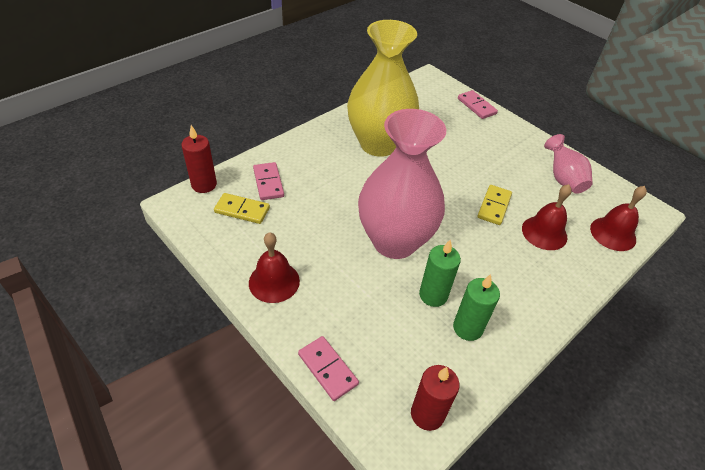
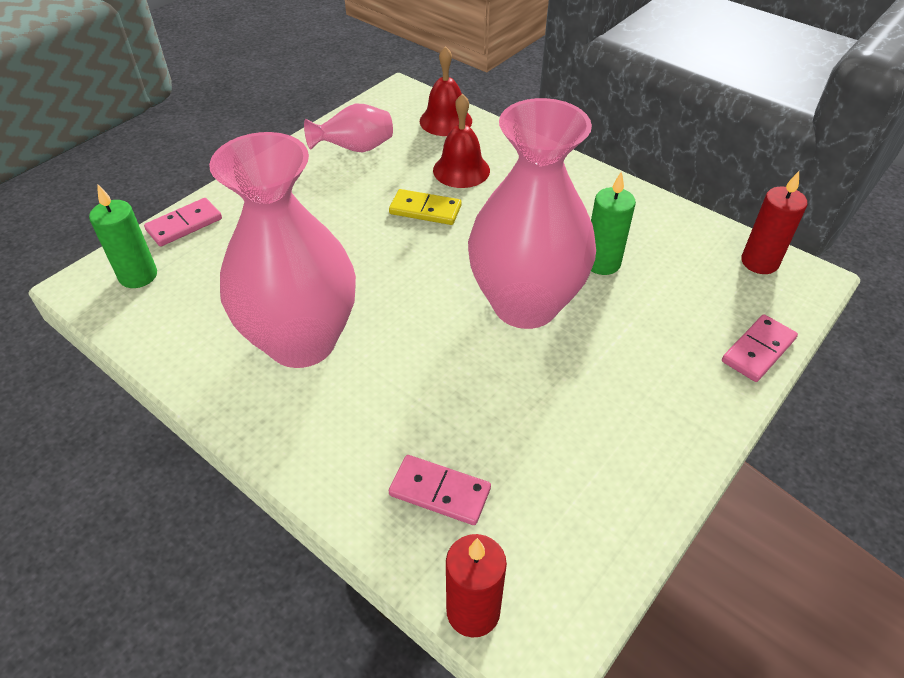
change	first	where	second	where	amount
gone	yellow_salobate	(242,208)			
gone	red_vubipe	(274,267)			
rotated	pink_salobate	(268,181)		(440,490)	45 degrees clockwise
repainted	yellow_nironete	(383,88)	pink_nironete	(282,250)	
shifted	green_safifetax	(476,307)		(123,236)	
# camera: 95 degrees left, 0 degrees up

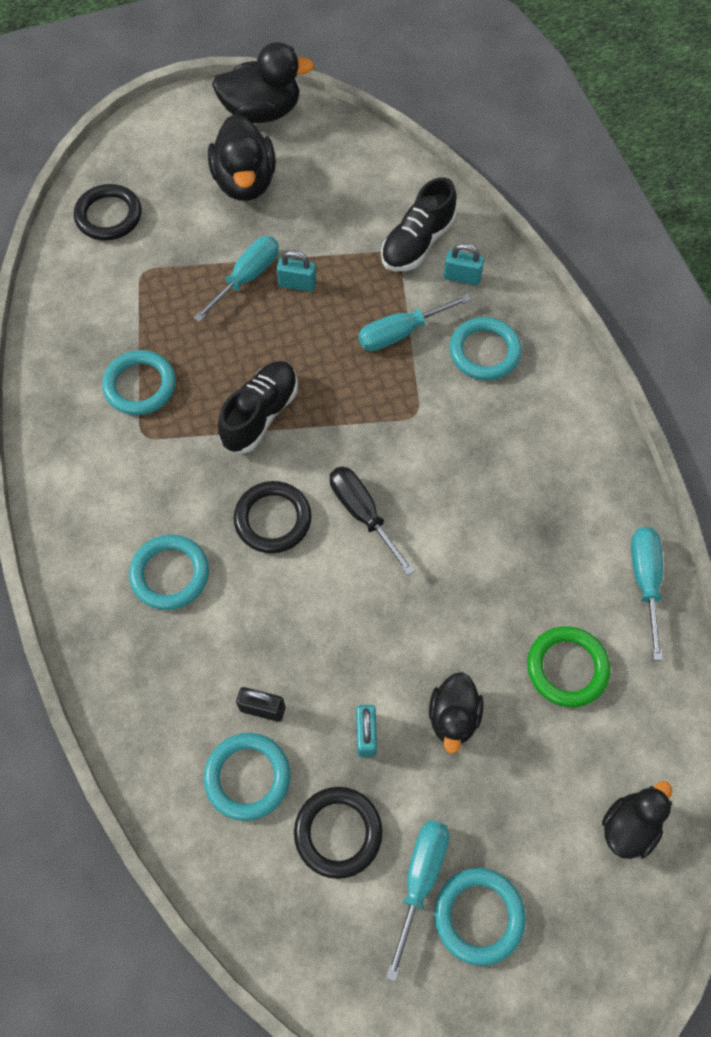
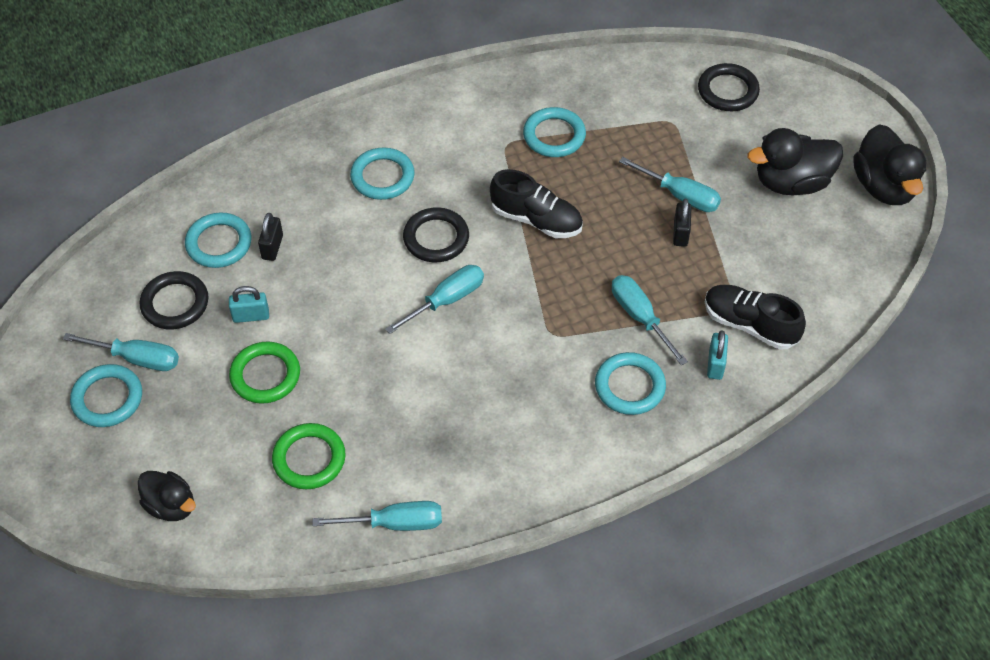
change	first	where	second	where	amount
repainted	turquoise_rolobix	(296,271)	black_rolobix	(682,223)	
repainted	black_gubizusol	(372,520)	turquoise_gubizusol	(434,299)	
swapped	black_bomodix	(456,713)	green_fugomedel	(264,372)	
# camera: 85 degrees right, 10 degrees down

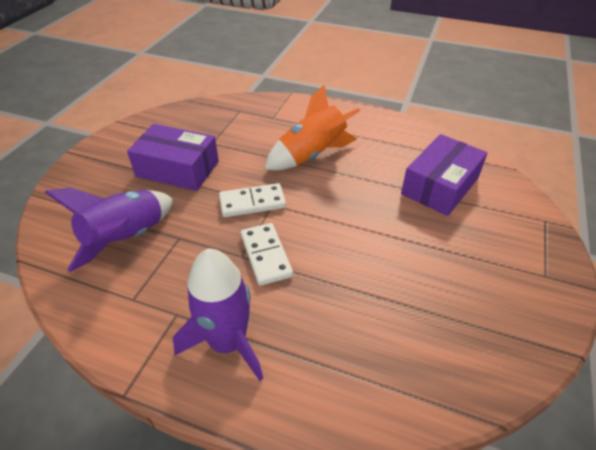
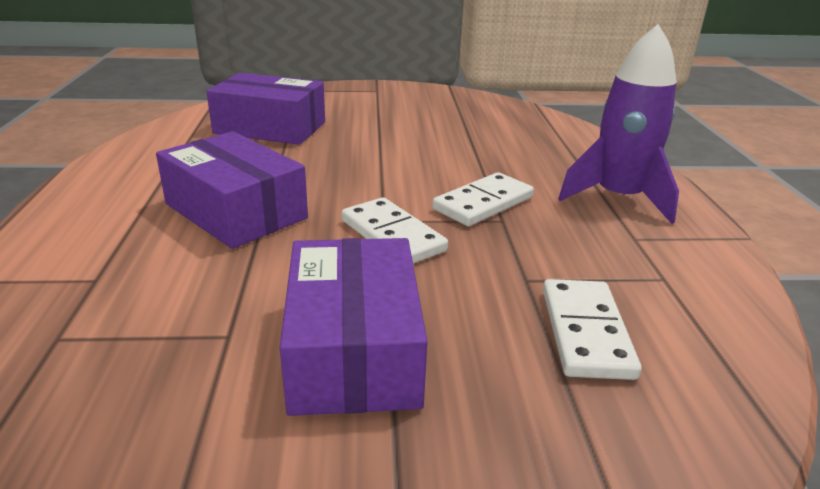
change	first	where	second	where	amount
swapped	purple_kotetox	(108,229)	white_salobate	(592,329)	
swapped	orange_kotetox	(312,127)	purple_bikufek	(232,190)	
# camera: 115 degrees left, 15 degrees down

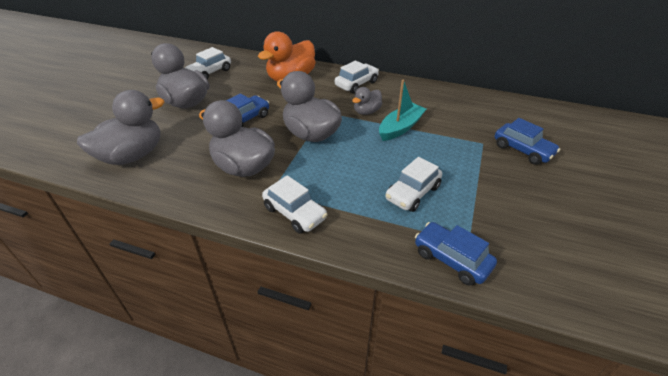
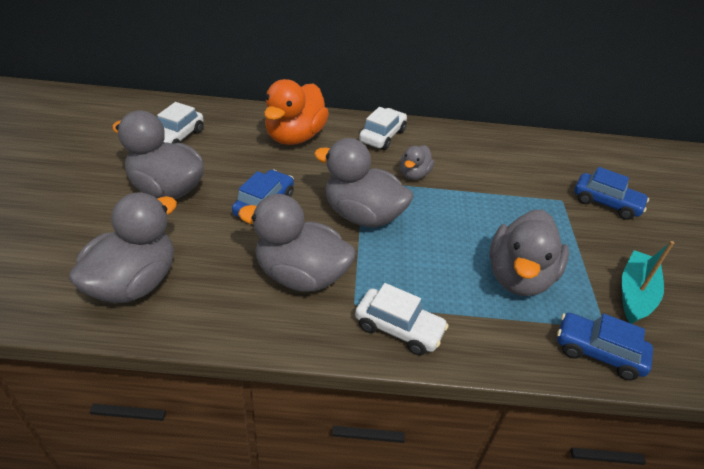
change	first	where	second	where	amount
shifted	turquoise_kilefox	(402,110)		(648,282)	
swapped	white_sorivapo	(413,184)	grey_bomodix	(529,253)	
# camera: 20 degrees left, 0 degrees up

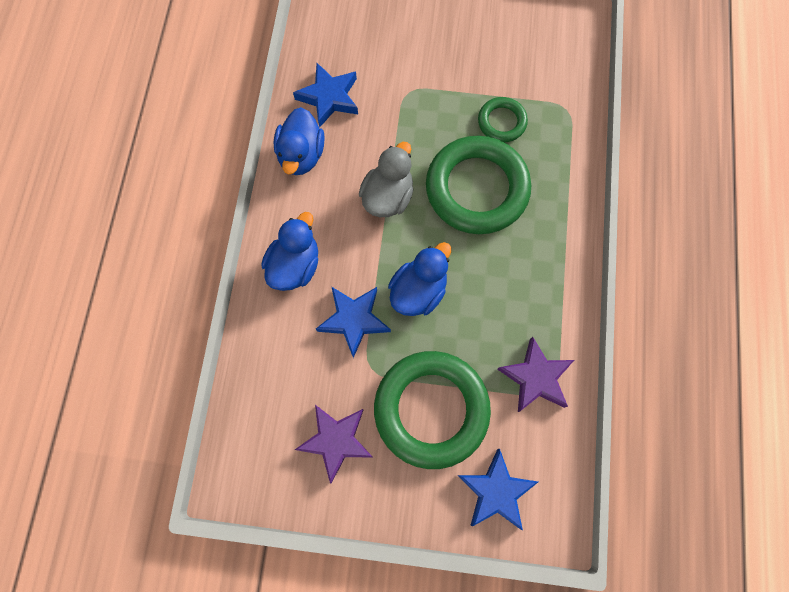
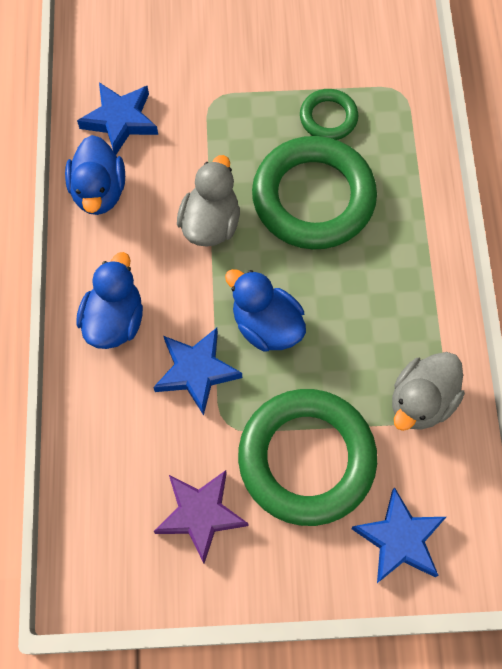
change	first	where	second	where	amount
rotated	blue_bomodix	(419,279)		(265,310)	75 degrees counterclockwise
swapped	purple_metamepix	(535,374)	grey_bomodix	(428,391)	
# camera: 10 degrees left, 5 degrees down

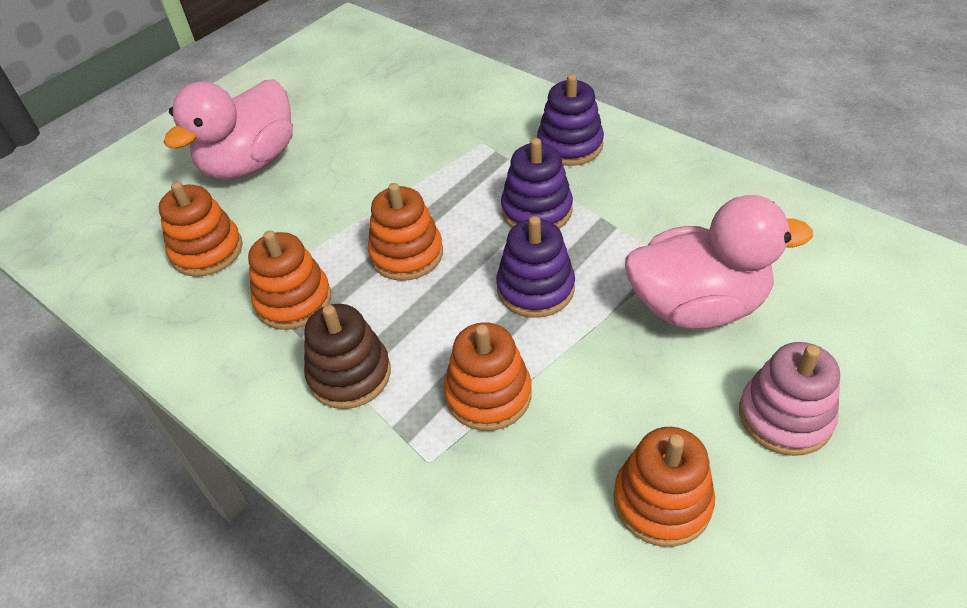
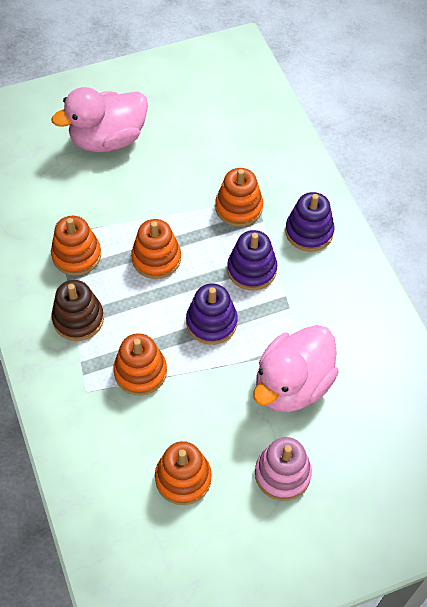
change	first	where	second	where	amount
shifted	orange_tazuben	(201,229)		(239,197)	
rotated	pink_bomodix	(719,262)		(296,368)	105 degrees clockwise
# camera: 25 degrees right, 10 degrees up

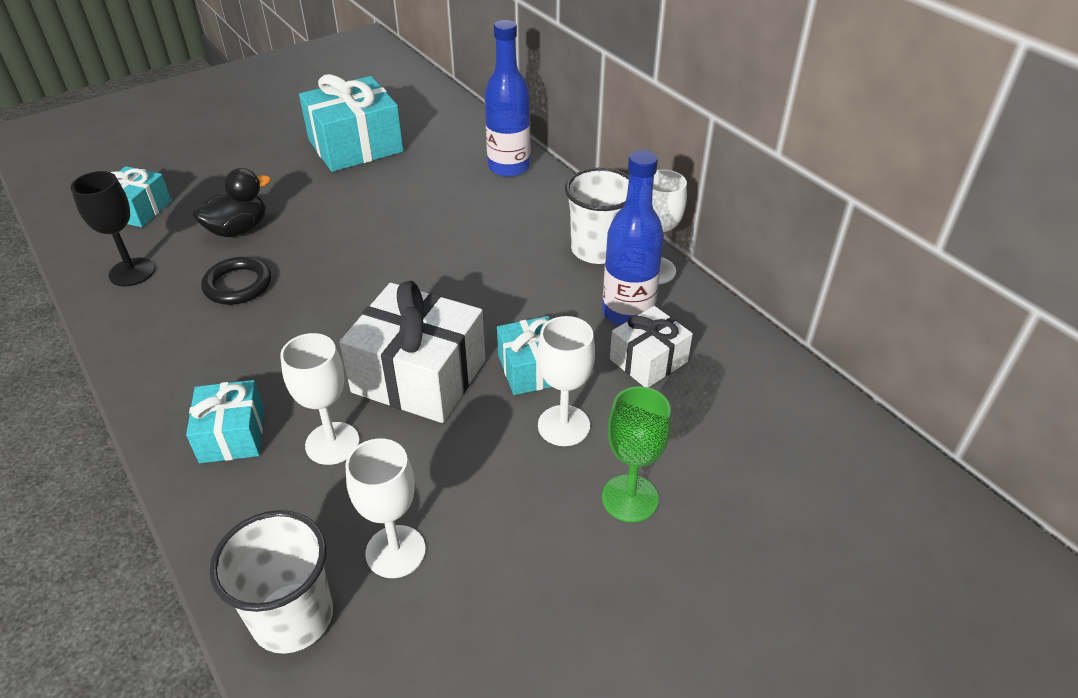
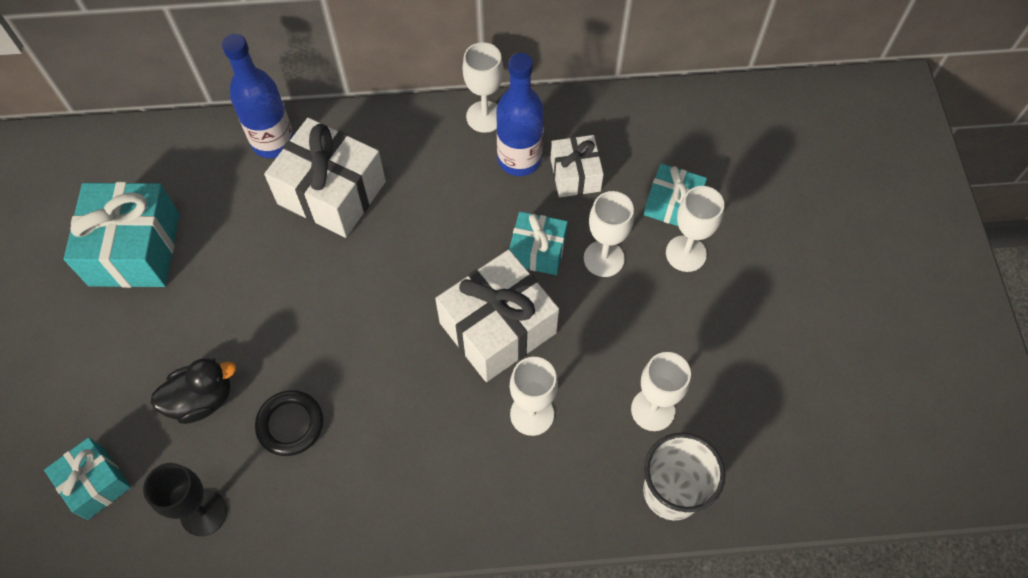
change	first	where	second	where	amount
shifted	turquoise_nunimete	(225,421)		(675,195)	
rotated	black_bomodix	(231,202)		(193,391)	75 degrees clockwise
gone	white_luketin	(597,216)			
repainted	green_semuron	(636,454)	white_semuron	(695,229)	
new			white_nunimete	(325,178)	
# camera: 60 degrees left, 20 degrees up

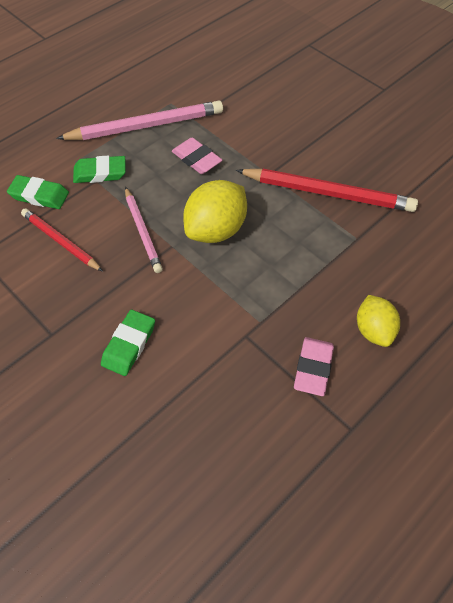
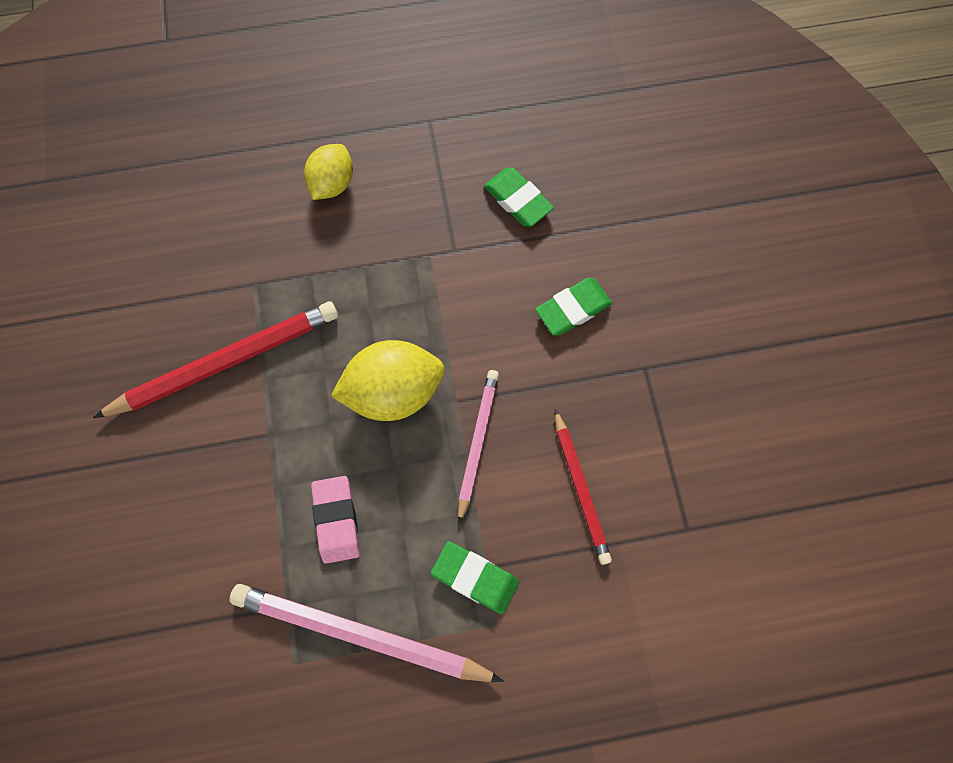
change	first	where	second	where	amount
shifted	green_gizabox	(38,192)		(519,197)	
rotated	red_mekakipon	(327,190)		(215,360)	105 degrees clockwise
gone	pink_gizabox	(314,366)			
# camera: 145 degrees left, 15 degrees up

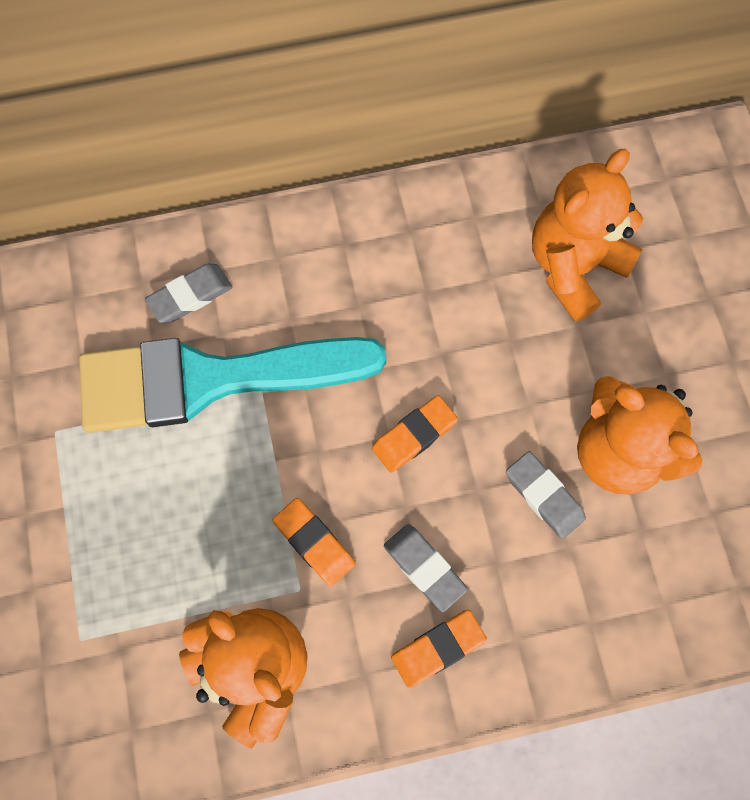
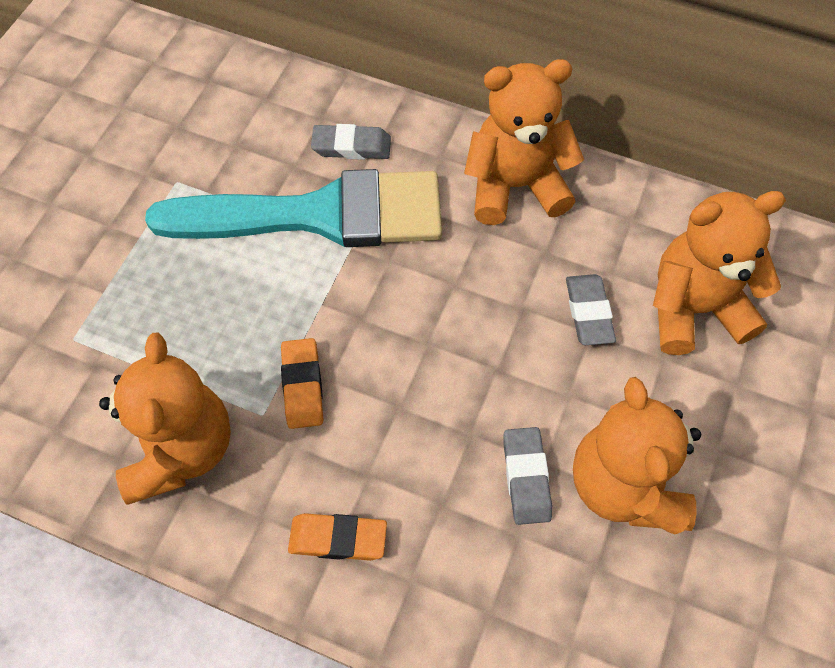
change	first	where	second	where	amount
rotated	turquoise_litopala	(232,385)		(293,208)	150 degrees clockwise
gone	orange_gizabox	(415,434)			
shifted	grey_gizabox	(426,568)		(591,309)	
new			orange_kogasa	(524,142)	
# camera: 35 degrees right, 10 degrees down

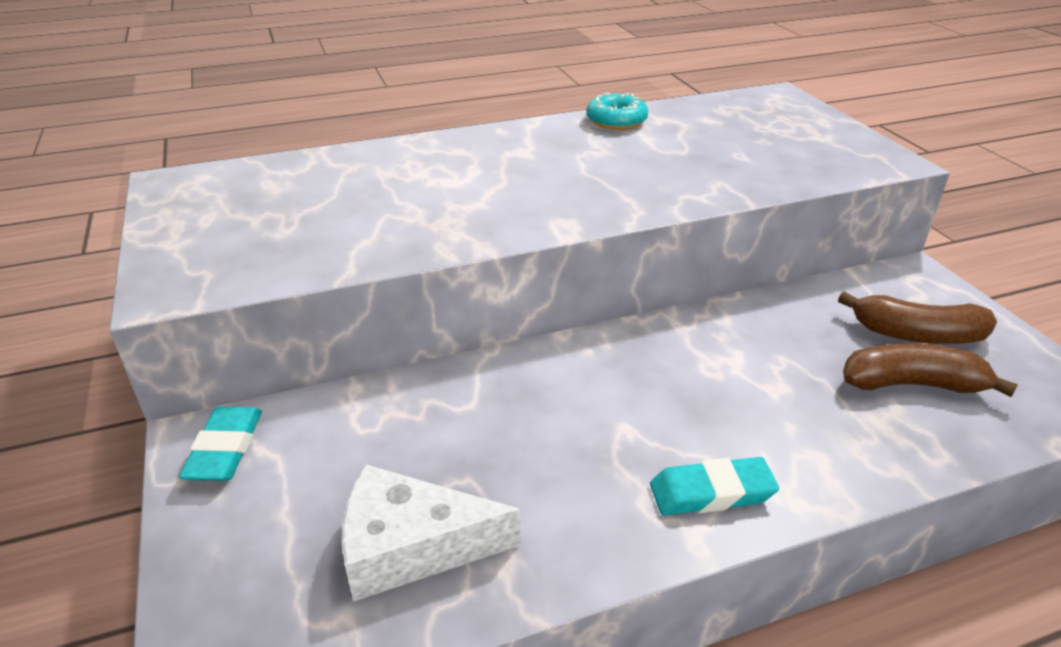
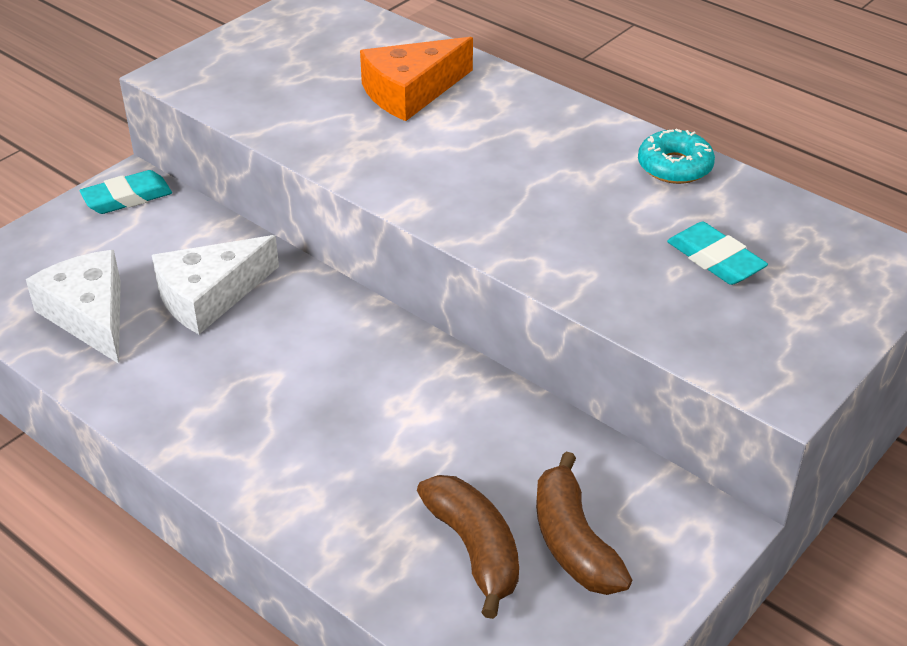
change	first	where	second	where	amount
shifted	turquoise_gizabox	(714,486)		(717,253)	
new			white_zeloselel	(215,284)	
new			orange_zeloselel	(416,79)	
# camera: 60 degrees right, 5 degrees up

